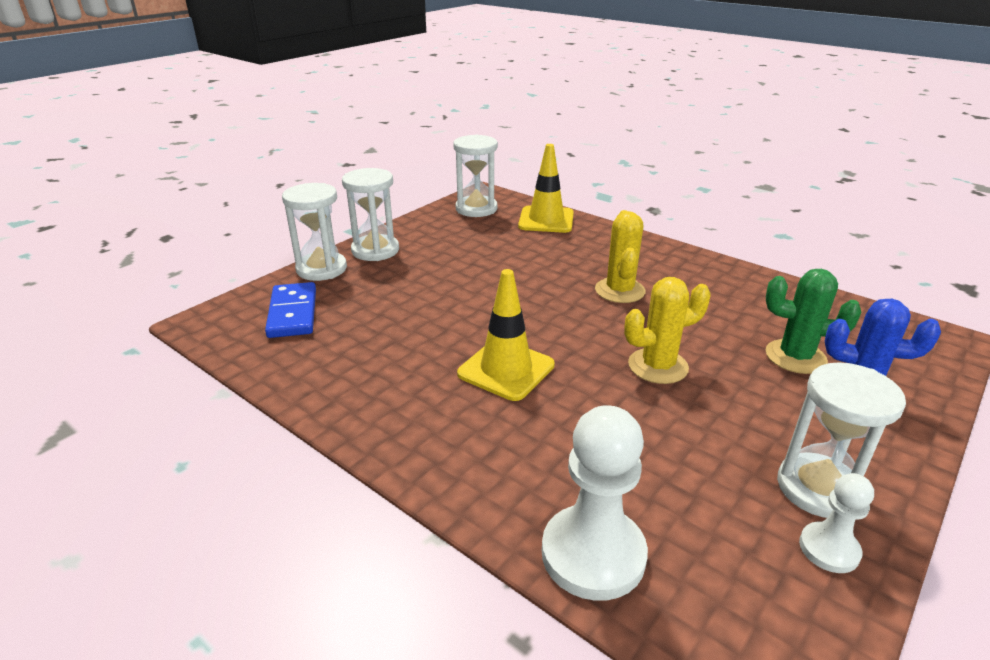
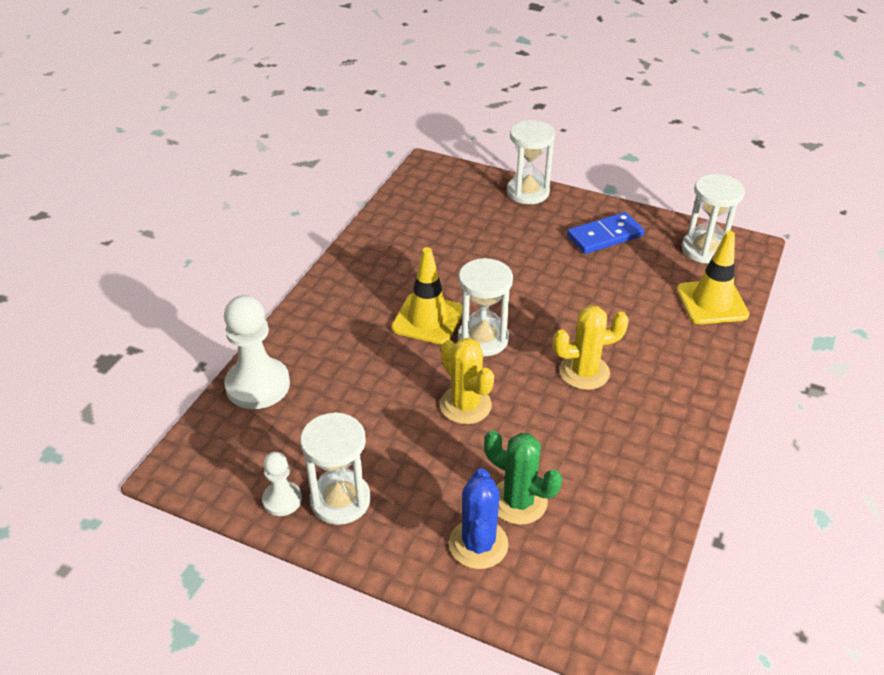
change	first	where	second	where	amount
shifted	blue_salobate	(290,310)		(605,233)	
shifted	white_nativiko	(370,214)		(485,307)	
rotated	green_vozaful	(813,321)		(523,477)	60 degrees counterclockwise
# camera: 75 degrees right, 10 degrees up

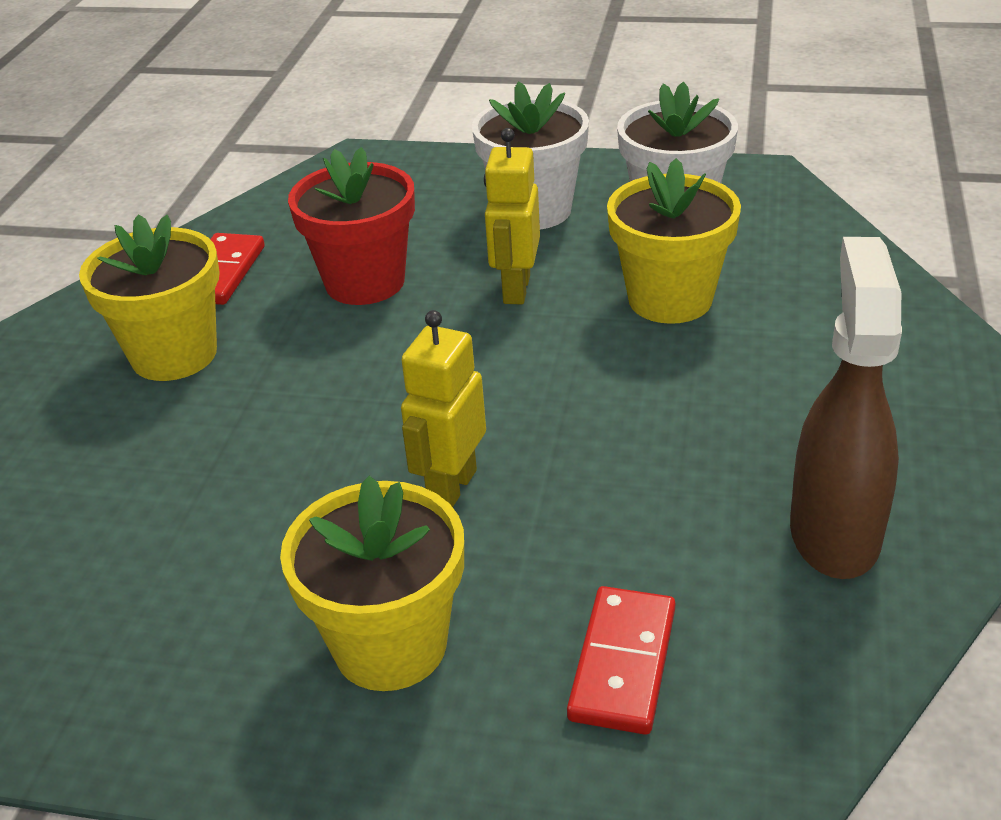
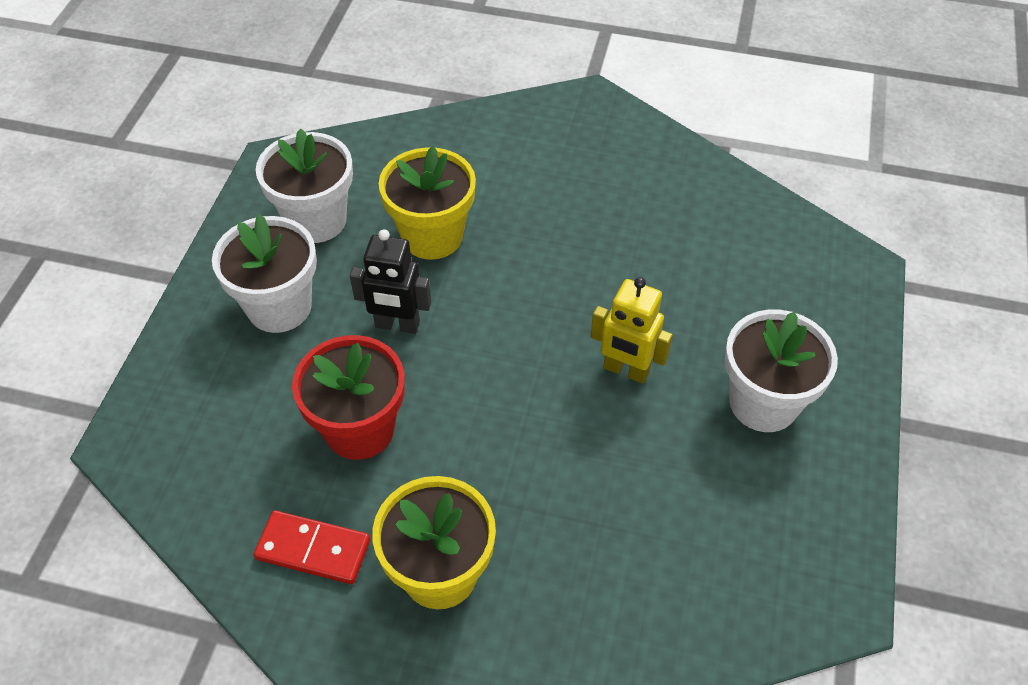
change	first	where	second	where	amount
repainted	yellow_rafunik	(372,583)	white_rafunik	(781,371)	
repainted	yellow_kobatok	(512,216)	black_kobatok	(390,281)	
gone	red_salobate	(621,660)			
gone	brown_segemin	(846,408)			
# camera: 90 degrees left, 15 degrees up

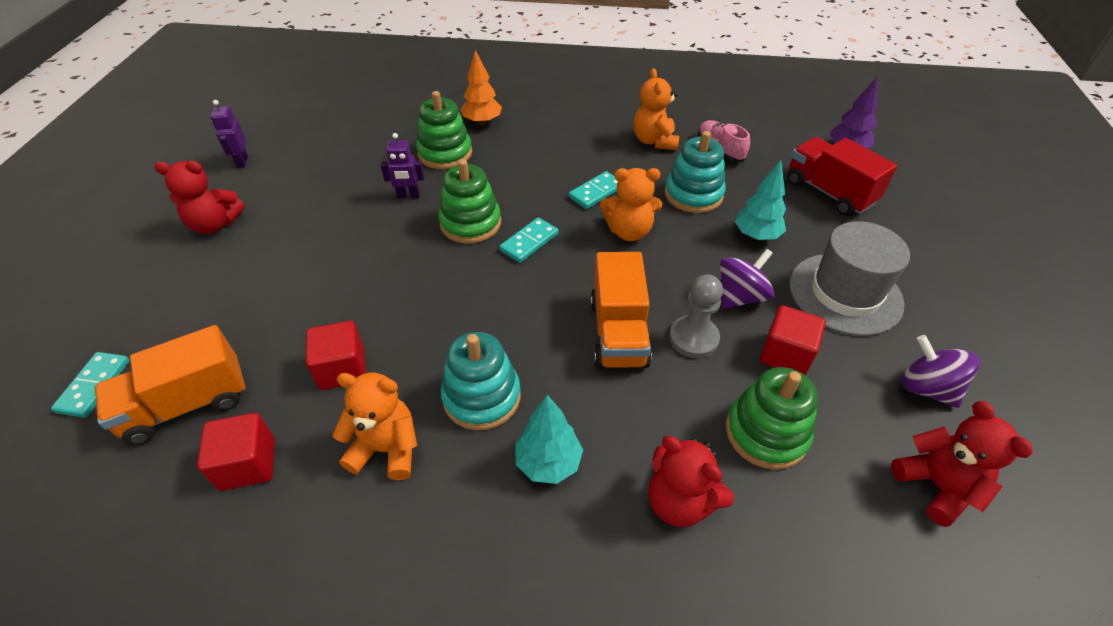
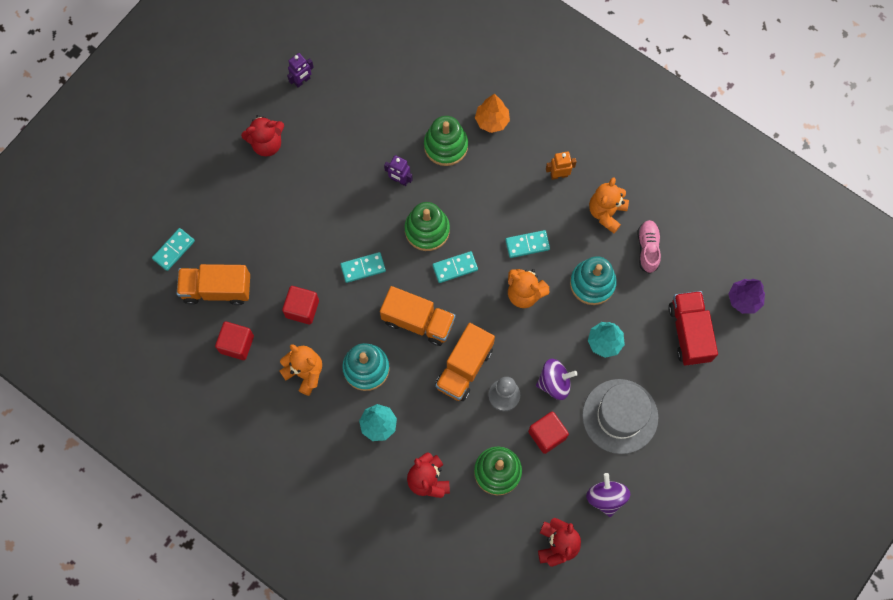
change	first	where	second	where	amount
rotated	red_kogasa	(199,197)		(262,135)	45 degrees counterclockwise
rotated	purple_kobatok	(229,134)		(300,70)	150 degrees counterclockwise
new			turquoise_salobate	(363,267)	
new			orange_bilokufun	(417,316)	
new			orange_kobatok	(561,166)	
# camera: 30 degrees right, 25 degrees up

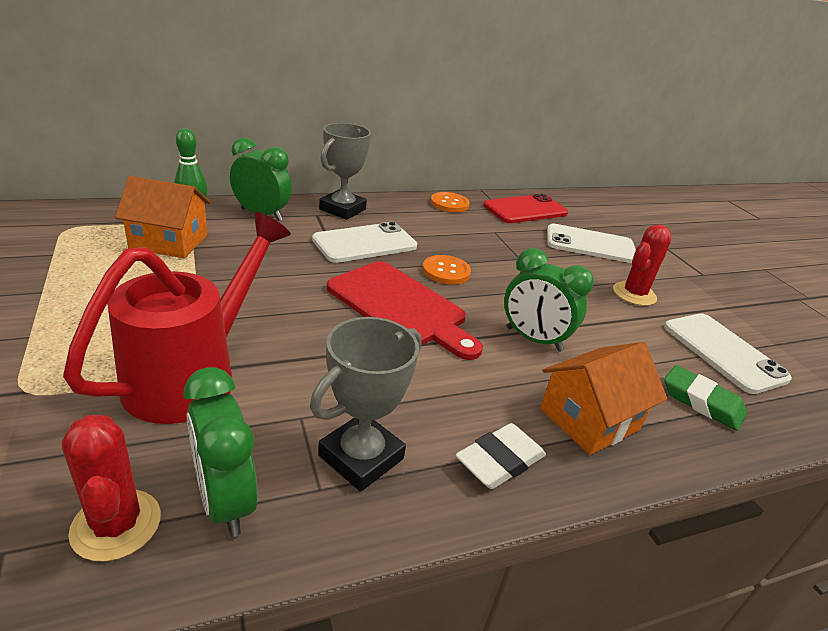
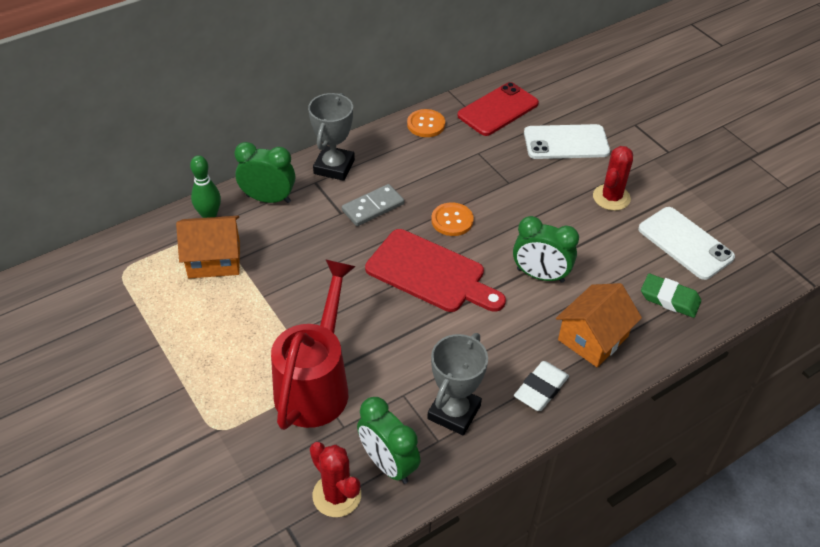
change	first	where	second	where	amount
swapped	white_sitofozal	(364,242)	grey_salobate	(373,205)	
# camera: 10 degrees left, 15 degrees up

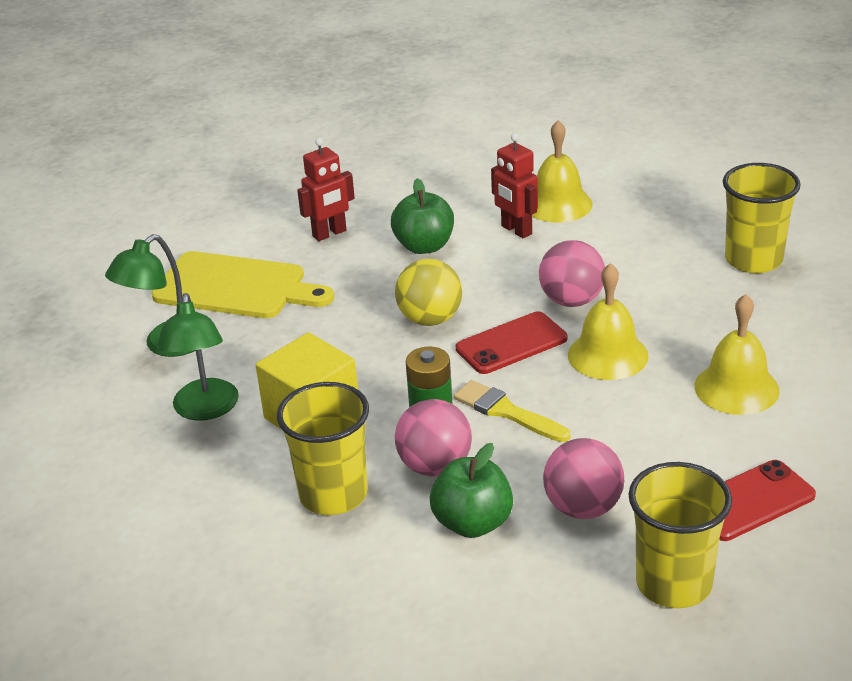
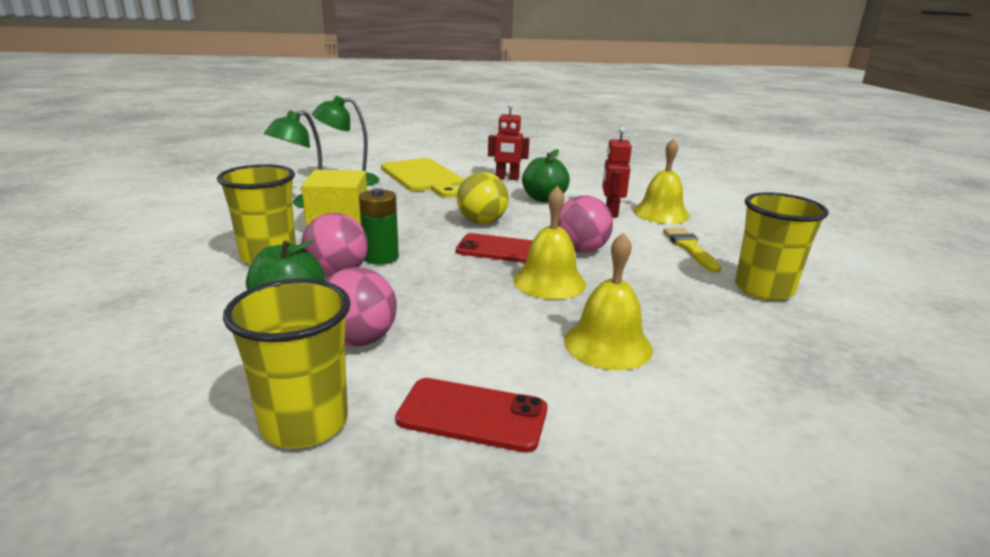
change	first	where	second	where	amount
shifted	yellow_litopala	(512,411)		(692,250)	
# camera: 40 degrees right, 10 degrees down

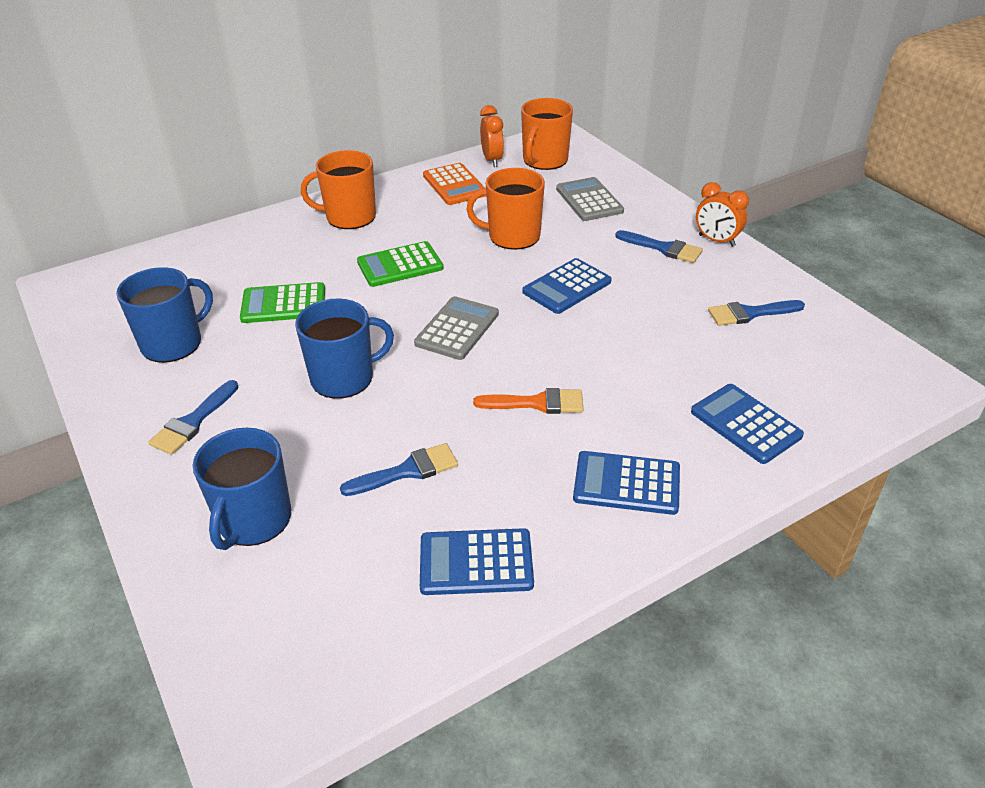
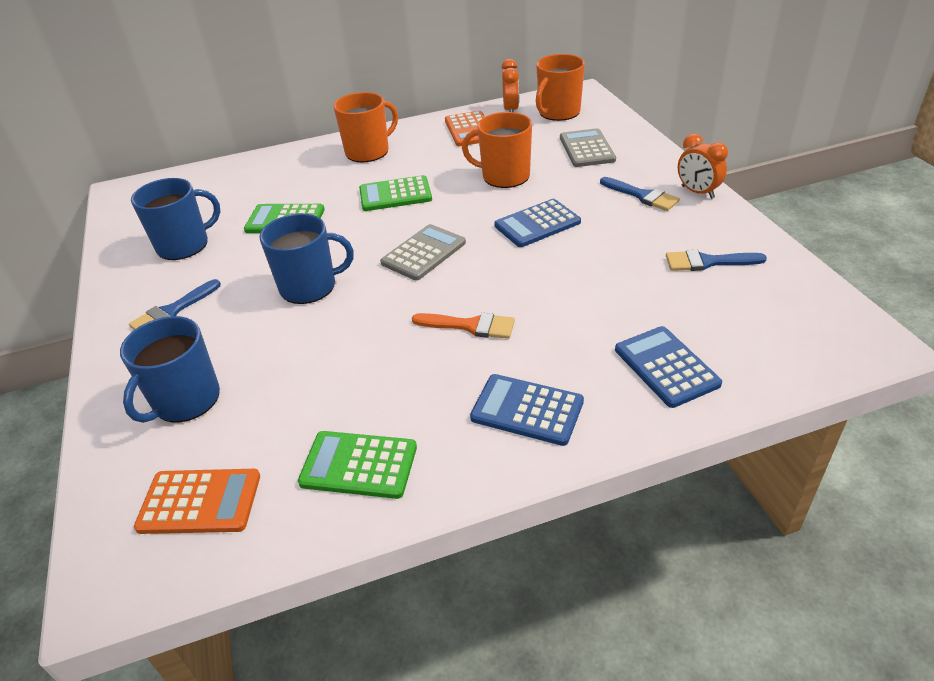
change	first	where	second	where	amount
rotated	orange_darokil	(338,189)		(365,127)	135 degrees clockwise
gone	blue_litopala	(399,469)			
repainted	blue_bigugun	(477,561)	green_bigugun	(357,465)	
new			orange_bigugun	(197,501)	
# camera: 15 degrees right, 0 degrees up

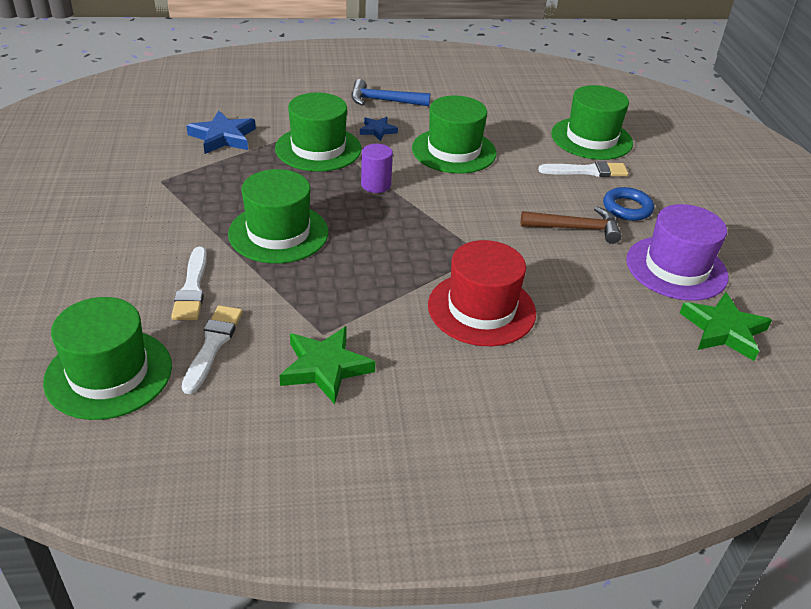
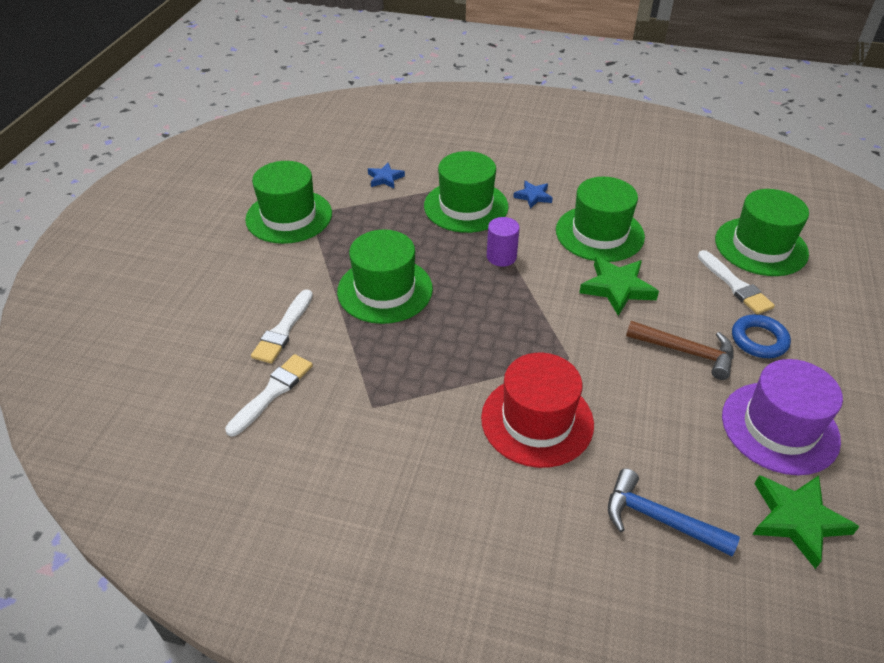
change	first	where	second	where	amount
shifted	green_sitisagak	(107,358)		(288,202)	
scaled	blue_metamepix	(221,132)		(386,175)	x0.58
shifted	green_metamepix	(327,365)		(619,286)	
shifted	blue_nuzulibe	(391,92)		(674,512)	
rotated	white_litopala	(583,169)		(736,282)	45 degrees clockwise
# camera: 25 degrees right, 5 degrees up

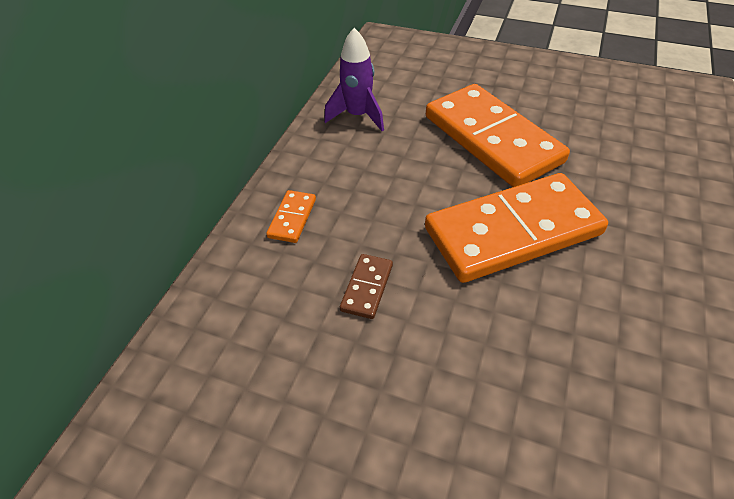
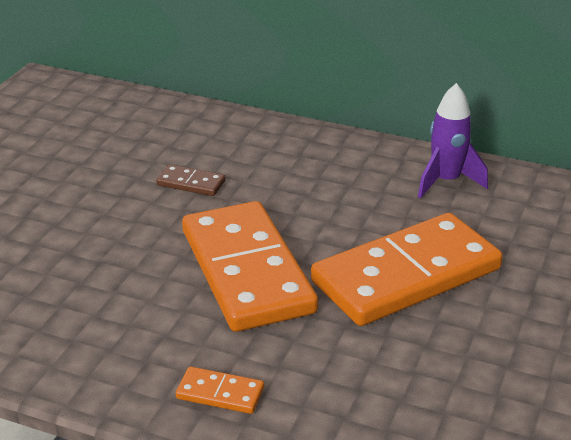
change	first	where	second	where	amount
shifted	orange_salobate	(291,216)		(220,390)	
# camera: 90 degrees right, 15 degrees down

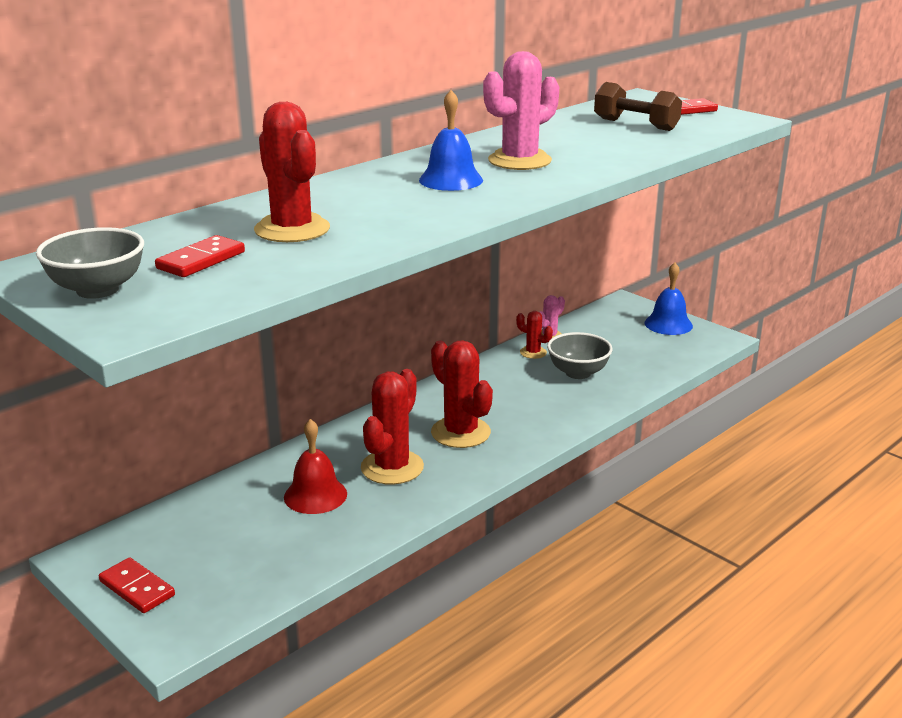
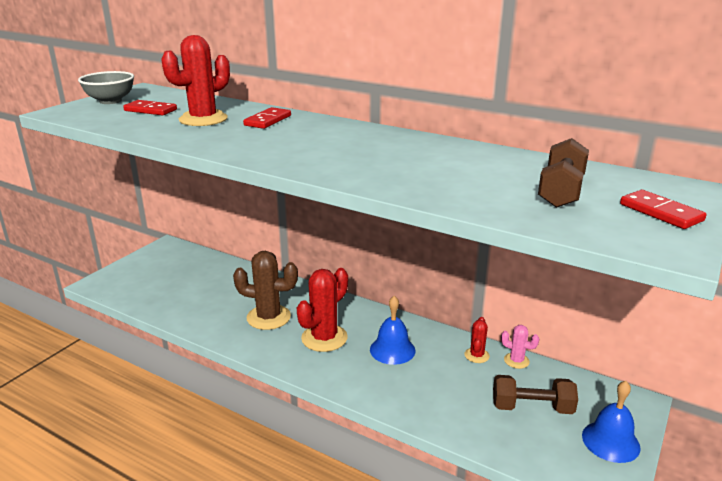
change	first	where	second	where	amount
shifted	red_salobate	(137,585)		(267,118)	
gone	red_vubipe	(315,466)			
repainted	red_vozaful	(392,427)	brown_vozaful	(265,290)	
shifted	blue_vubipe	(451,140)		(392,330)	
gone	pink_vozaful	(521,110)			
gone	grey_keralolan	(579,355)			
new			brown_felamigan	(535,394)	
# camera: 75 degrees right, 0 degrees up

